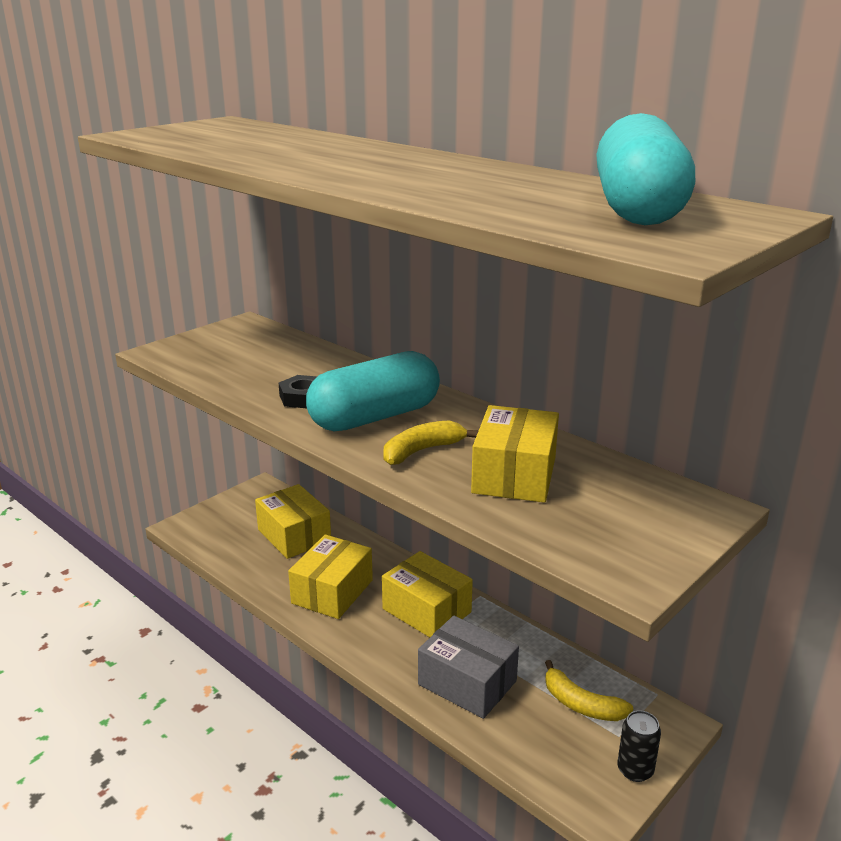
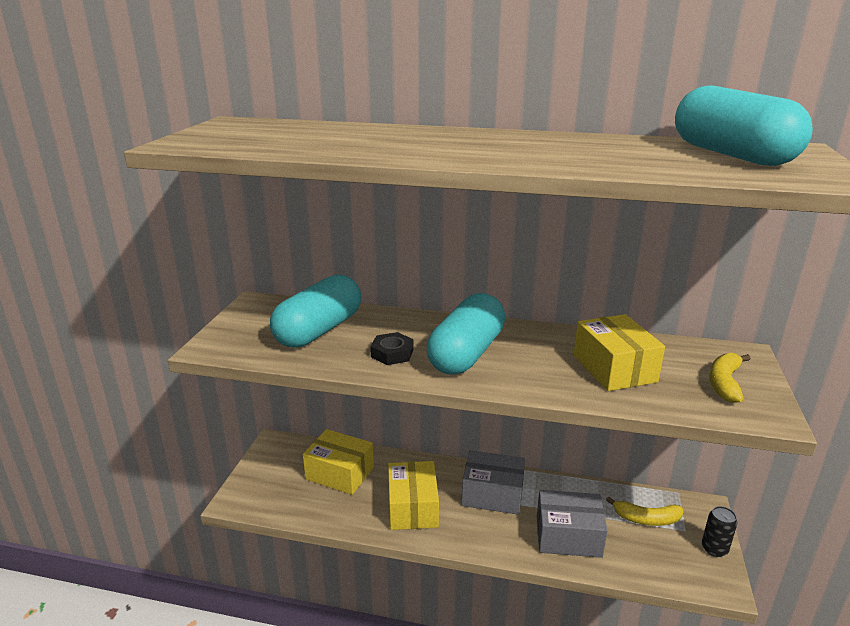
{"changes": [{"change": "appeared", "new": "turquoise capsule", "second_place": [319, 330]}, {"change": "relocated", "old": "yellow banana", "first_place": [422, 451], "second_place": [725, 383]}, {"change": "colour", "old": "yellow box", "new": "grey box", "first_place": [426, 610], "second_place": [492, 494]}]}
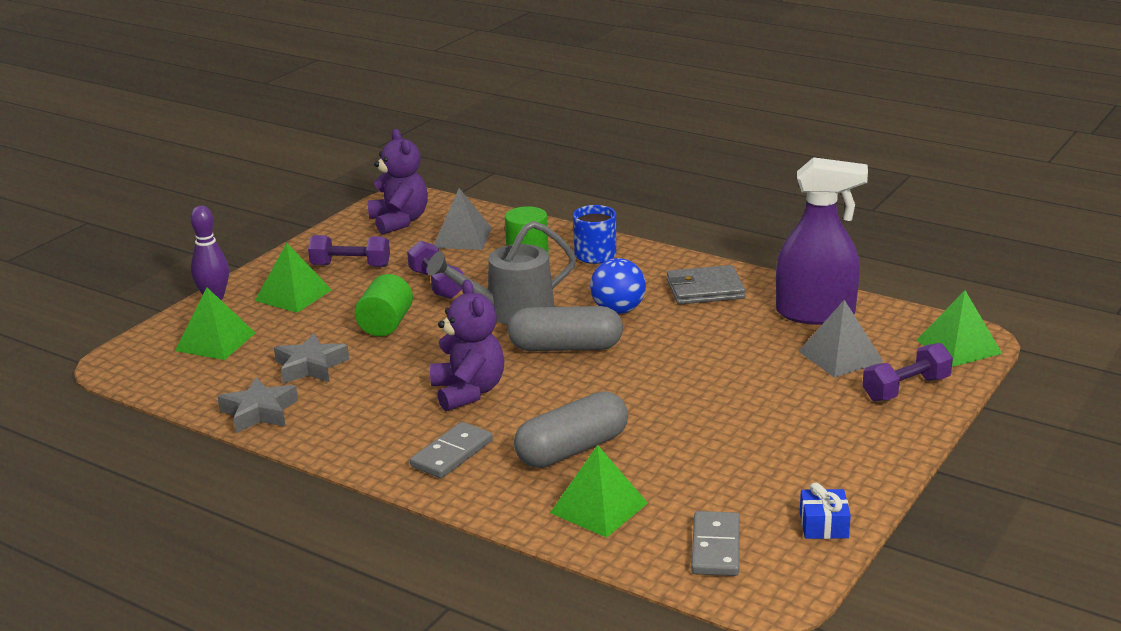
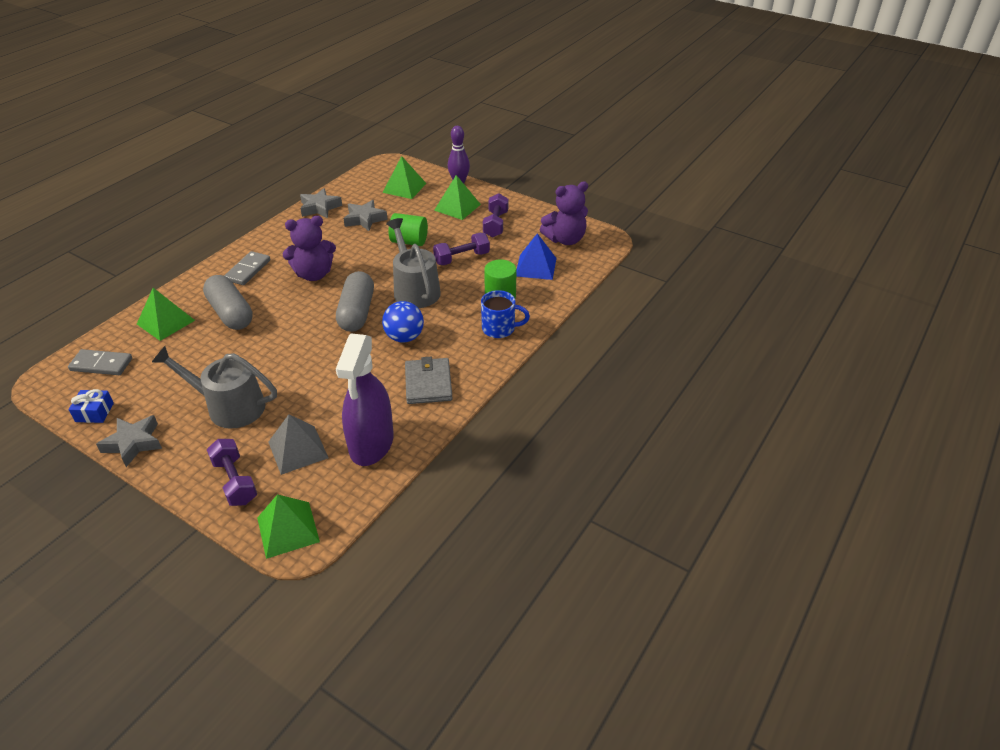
{"changes": [{"change": "appeared", "new": "grey star", "second_place": [133, 443]}, {"change": "appeared", "new": "grey watering can", "second_place": [229, 407]}, {"change": "colour", "old": "grey pyramid", "new": "blue pyramid", "first_place": [462, 237], "second_place": [535, 267]}, {"change": "spun", "old": "grey domino", "first_place": [452, 454], "second_place": [248, 270], "degrees": 75}]}
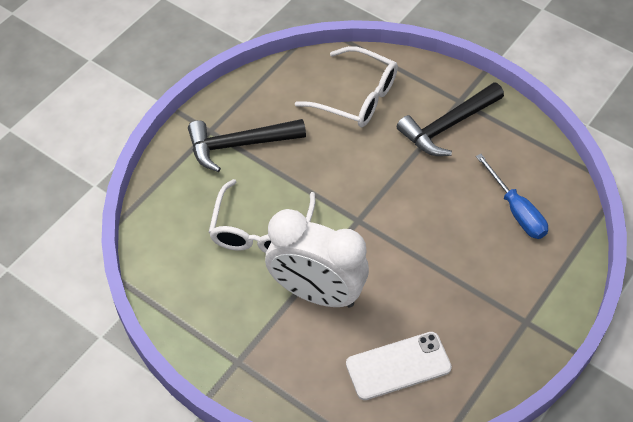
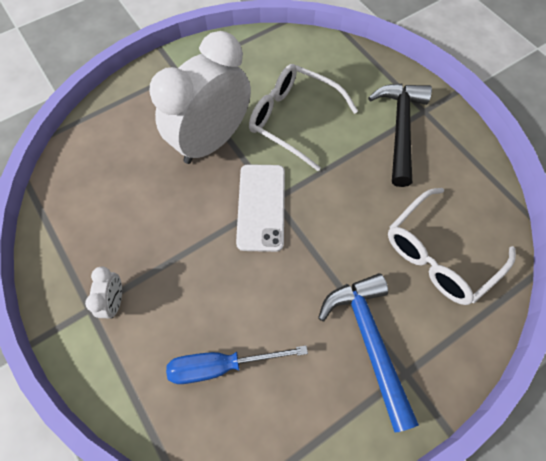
{"changes": [{"change": "appeared", "new": "white clock", "second_place": [115, 301]}, {"change": "relocated", "old": "white phone", "first_place": [398, 366], "second_place": [261, 207]}, {"change": "colour", "old": "black hammer", "new": "blue hammer", "first_place": [448, 126], "second_place": [369, 341]}]}
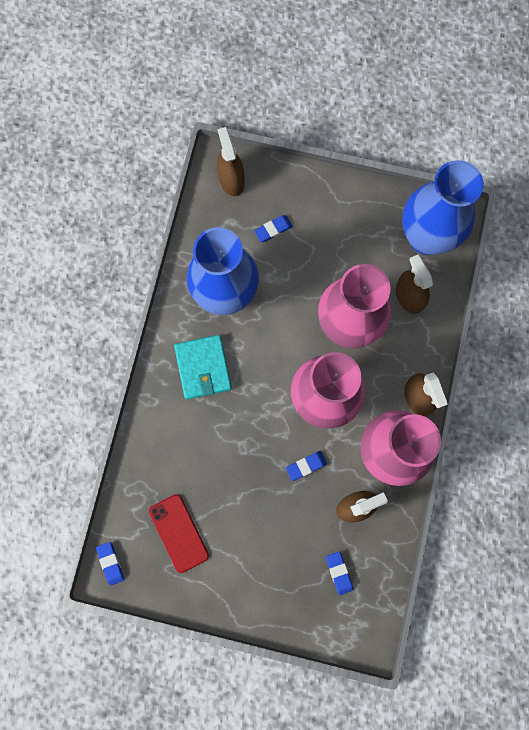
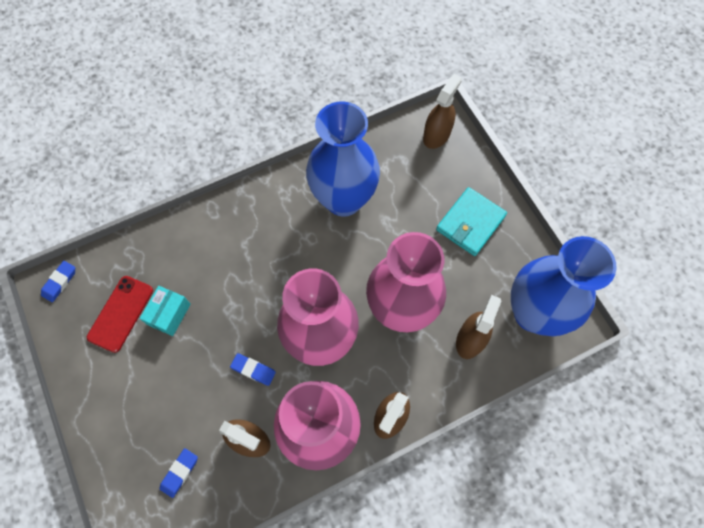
{"changes": [{"change": "missing", "old": "blue eraser", "first_place": [273, 229]}, {"change": "appeared", "new": "turquoise box", "second_place": [169, 314]}, {"change": "relocated", "old": "turquoise wallet", "first_place": [203, 368], "second_place": [470, 223]}]}
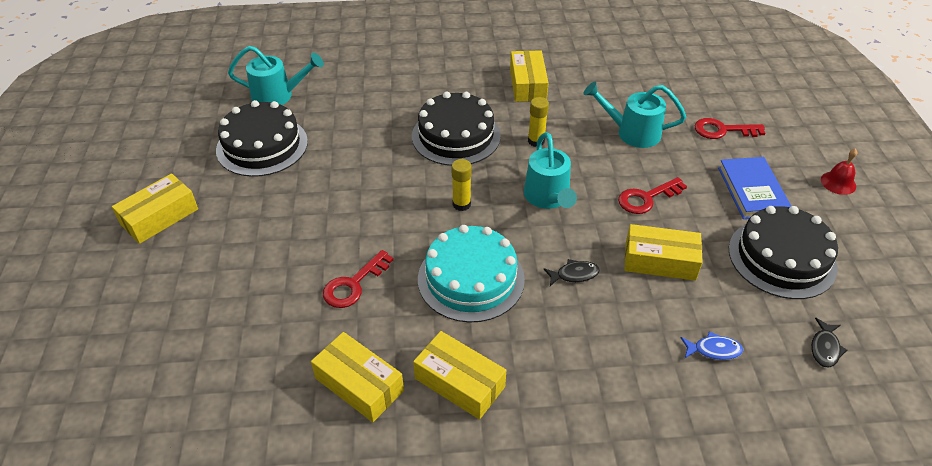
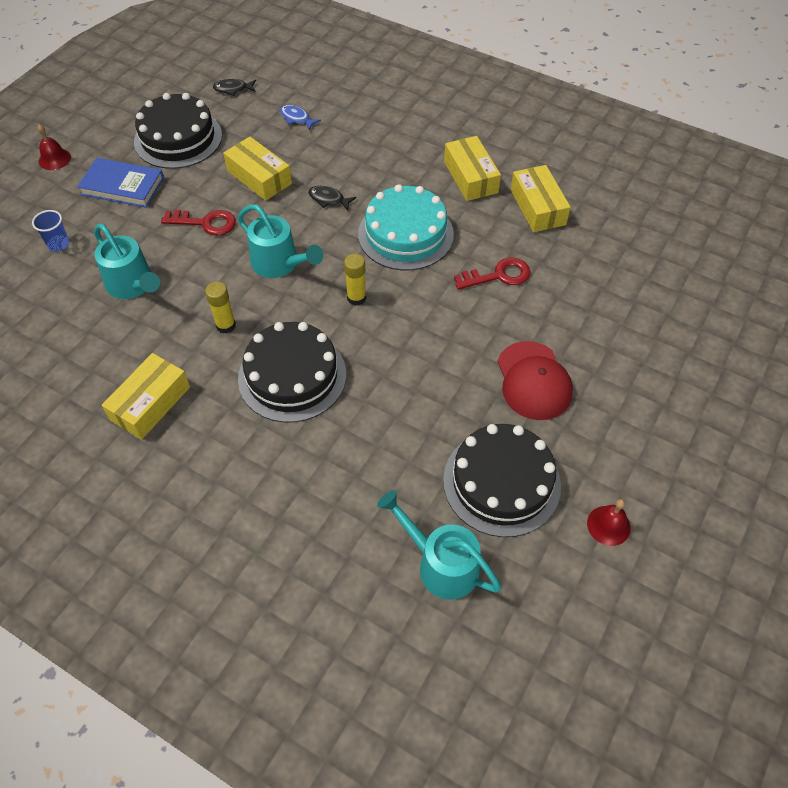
{"changes": [{"change": "missing", "old": "yellow box", "first_place": [159, 217]}, {"change": "appeared", "new": "red cap", "second_place": [533, 381]}, {"change": "appeared", "new": "red bell", "second_place": [608, 525]}, {"change": "exchanged", "old": "red key", "new": "blue cup", "first_place": [722, 130], "second_place": [58, 244]}, {"change": "spun", "old": "turquoise watering can", "first_place": [548, 198], "second_place": [280, 264], "degrees": 105}, {"change": "spun", "old": "blue book", "first_place": [752, 191], "second_place": [122, 186], "degrees": 75}, {"change": "spun", "old": "black fish", "first_place": [824, 348], "second_place": [233, 89], "degrees": -150}]}
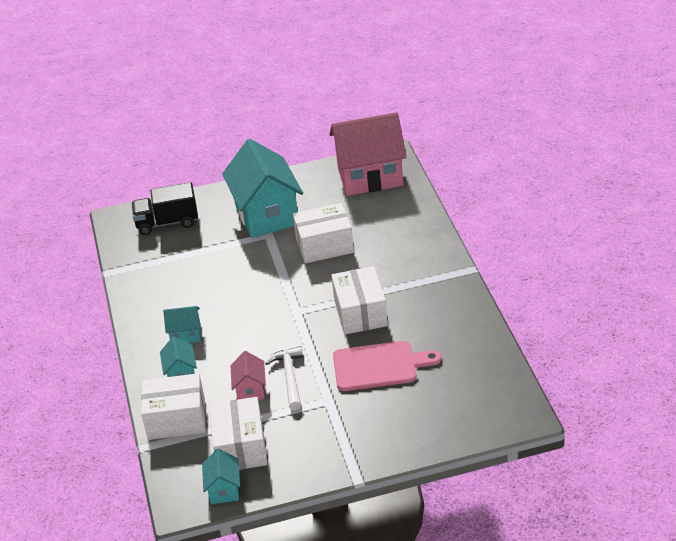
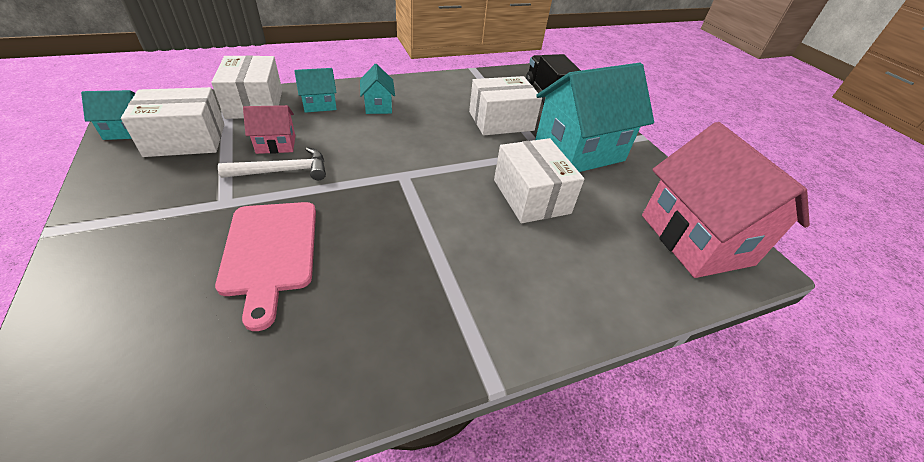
{"changes": [{"change": "relocated", "old": "white box", "first_place": [360, 313], "second_place": [501, 121]}]}
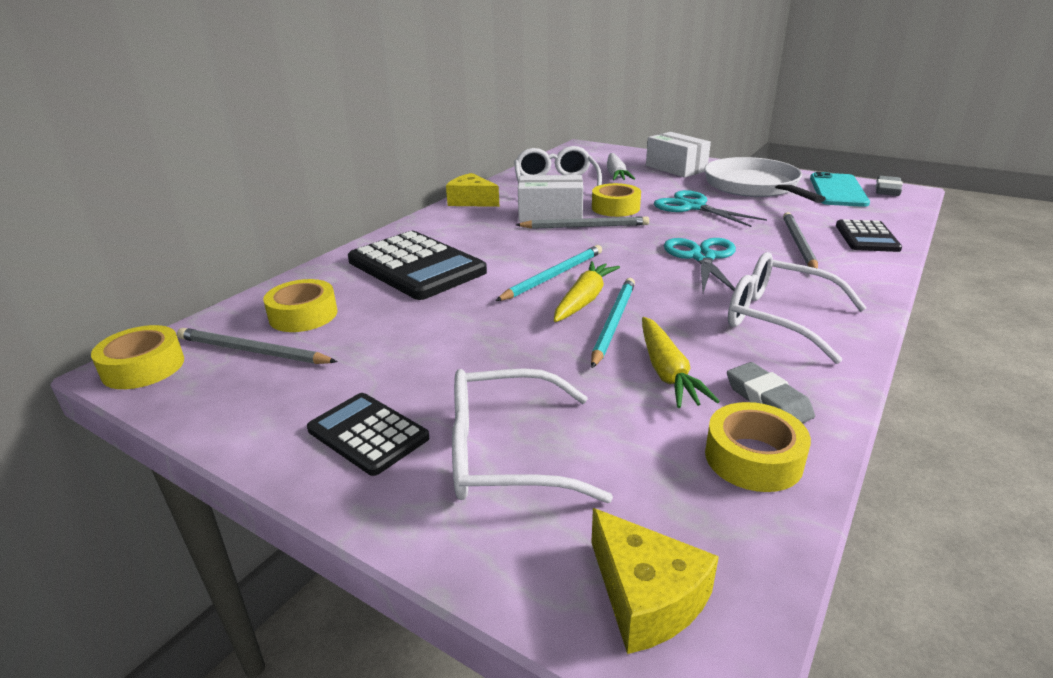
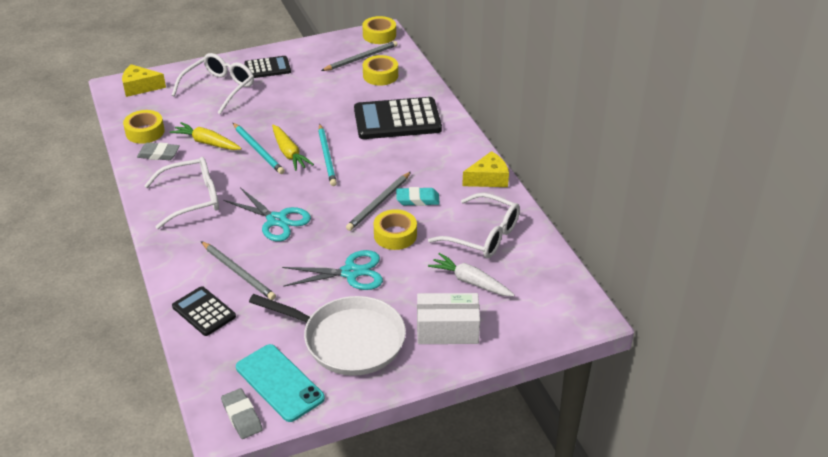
{"changes": [{"change": "exchanged", "old": "white box", "new": "turquoise eraser", "first_place": [550, 215], "second_place": [417, 199]}]}
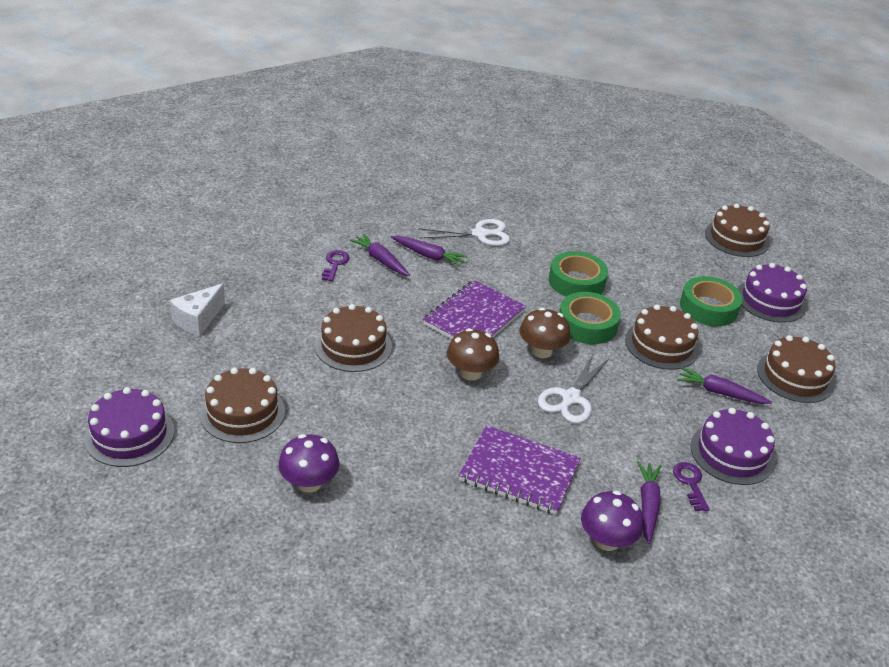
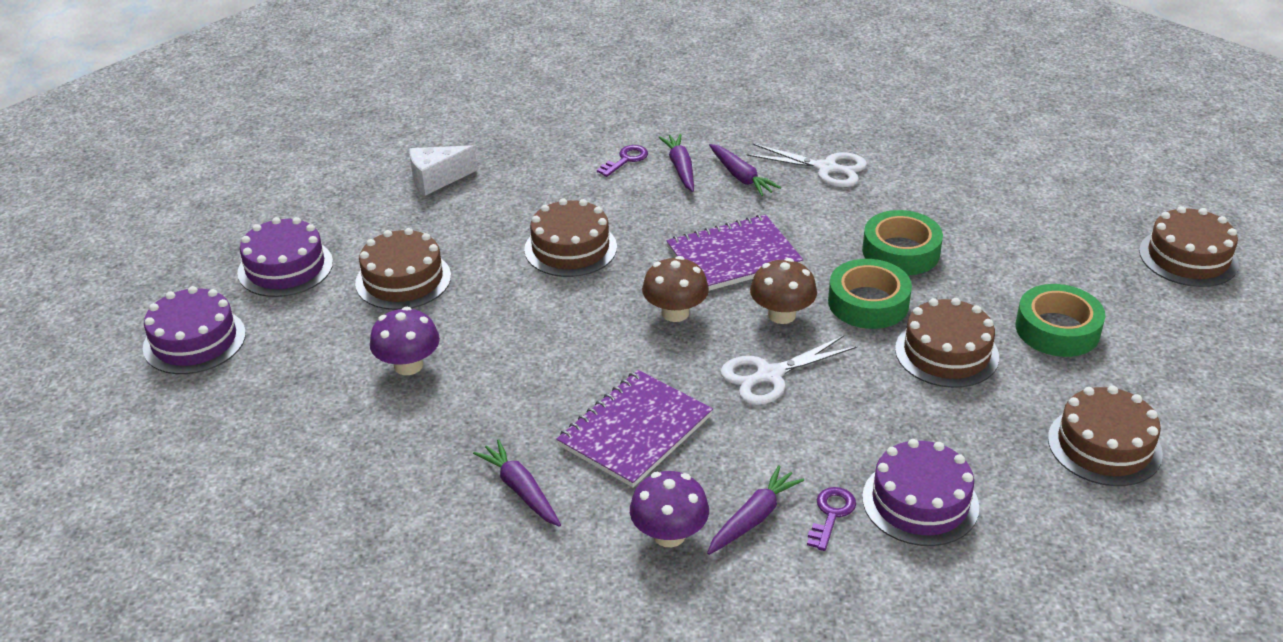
{"changes": [{"change": "relocated", "old": "purple carrot", "first_place": [720, 392], "second_place": [521, 490]}, {"change": "relocated", "old": "purple cake", "first_place": [770, 300], "second_place": [194, 341]}, {"change": "spun", "old": "purple notebook", "first_place": [519, 472], "second_place": [635, 430], "degrees": 75}]}
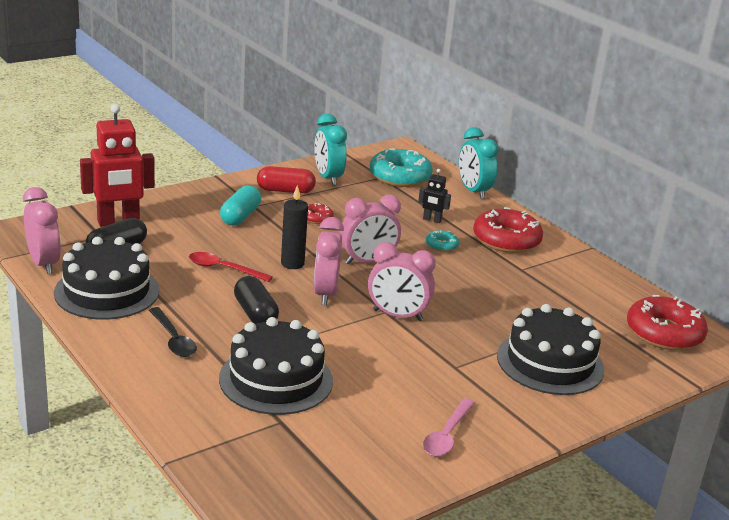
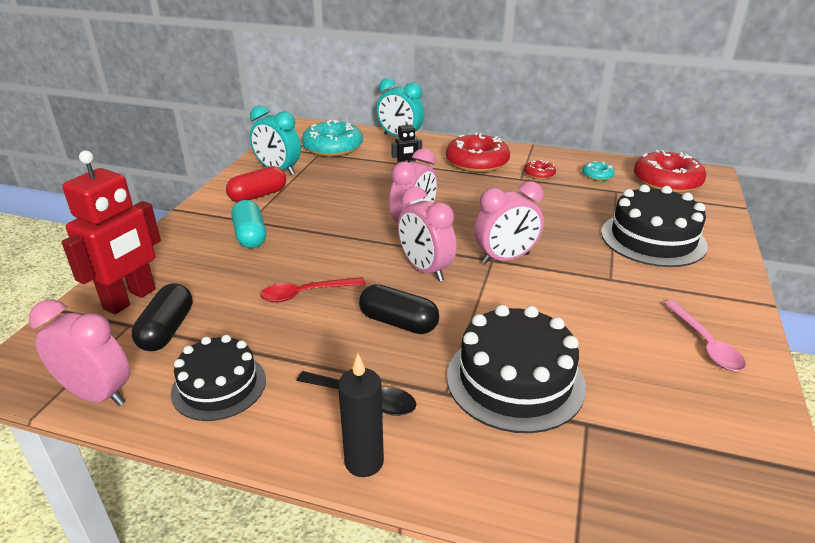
{"changes": [{"change": "relocated", "old": "black candle", "first_place": [292, 264], "second_place": [364, 462]}, {"change": "relocated", "old": "red donut", "first_place": [316, 218], "second_place": [539, 174]}, {"change": "relocated", "old": "turquoise donut", "first_place": [441, 245], "second_place": [597, 175]}, {"change": "size", "old": "black cake", "first_place": [107, 291], "second_place": [219, 386], "factor": 0.67}]}
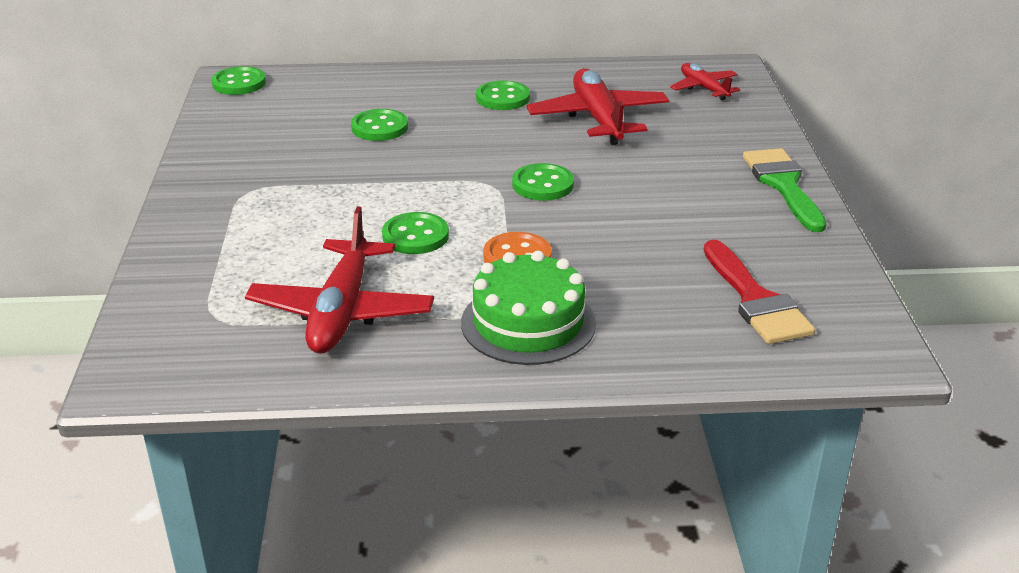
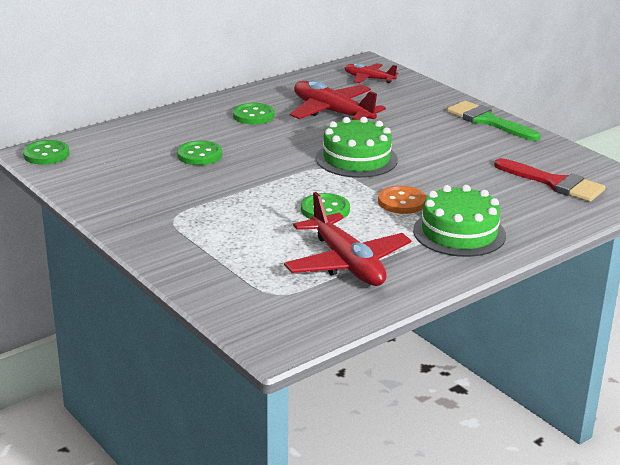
{"changes": [{"change": "exchanged", "old": "green button", "new": "green cake", "first_place": [543, 185], "second_place": [356, 159]}]}
